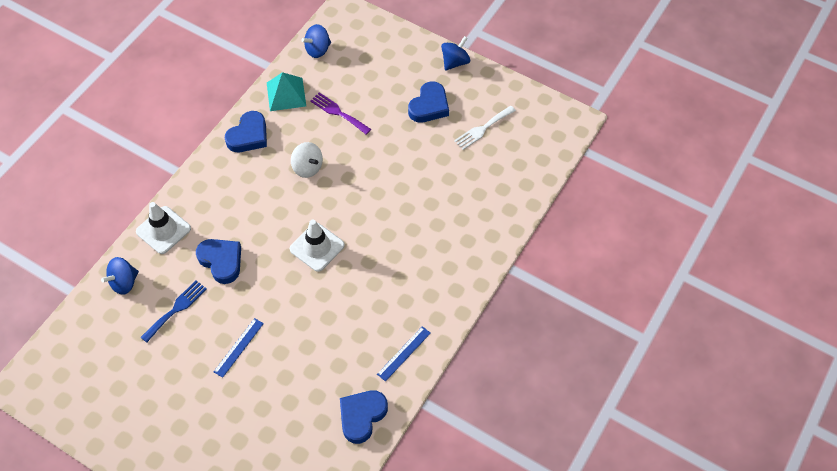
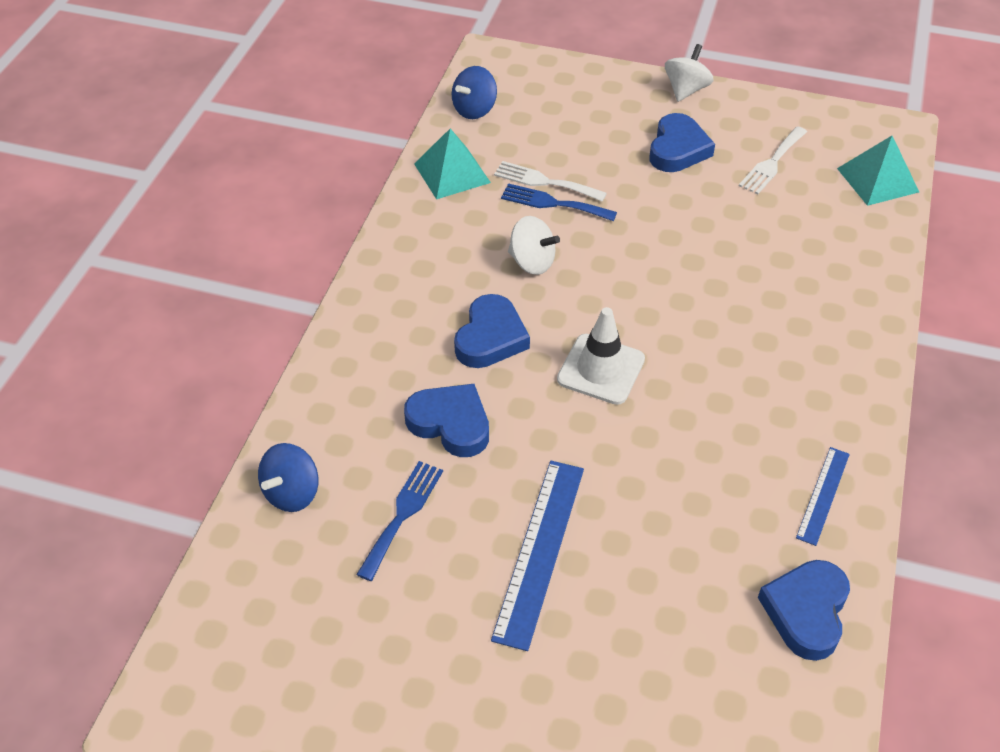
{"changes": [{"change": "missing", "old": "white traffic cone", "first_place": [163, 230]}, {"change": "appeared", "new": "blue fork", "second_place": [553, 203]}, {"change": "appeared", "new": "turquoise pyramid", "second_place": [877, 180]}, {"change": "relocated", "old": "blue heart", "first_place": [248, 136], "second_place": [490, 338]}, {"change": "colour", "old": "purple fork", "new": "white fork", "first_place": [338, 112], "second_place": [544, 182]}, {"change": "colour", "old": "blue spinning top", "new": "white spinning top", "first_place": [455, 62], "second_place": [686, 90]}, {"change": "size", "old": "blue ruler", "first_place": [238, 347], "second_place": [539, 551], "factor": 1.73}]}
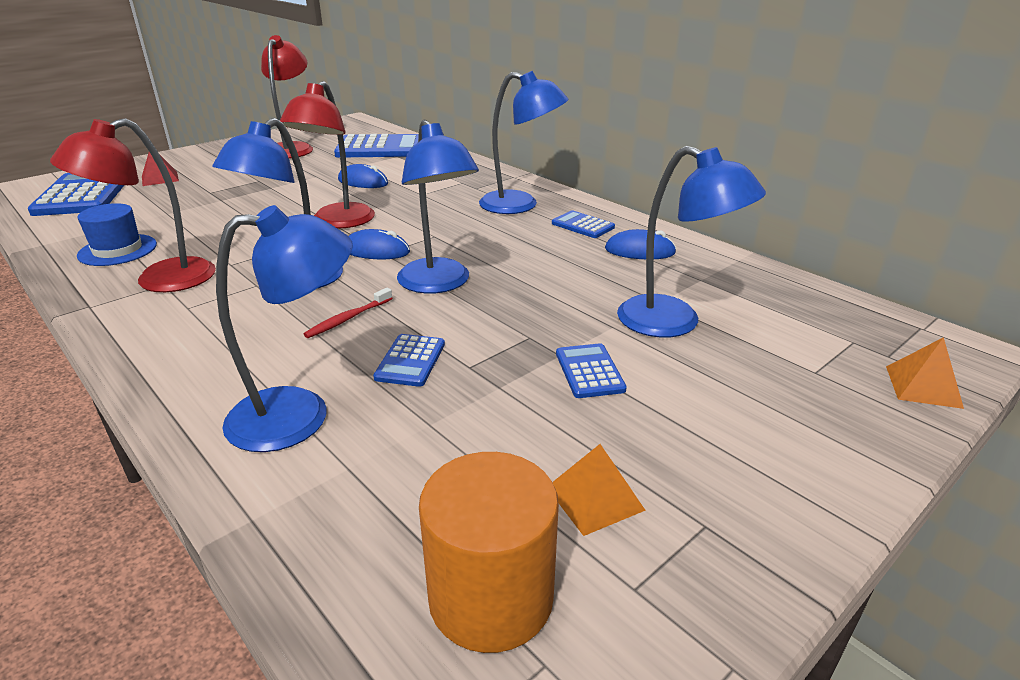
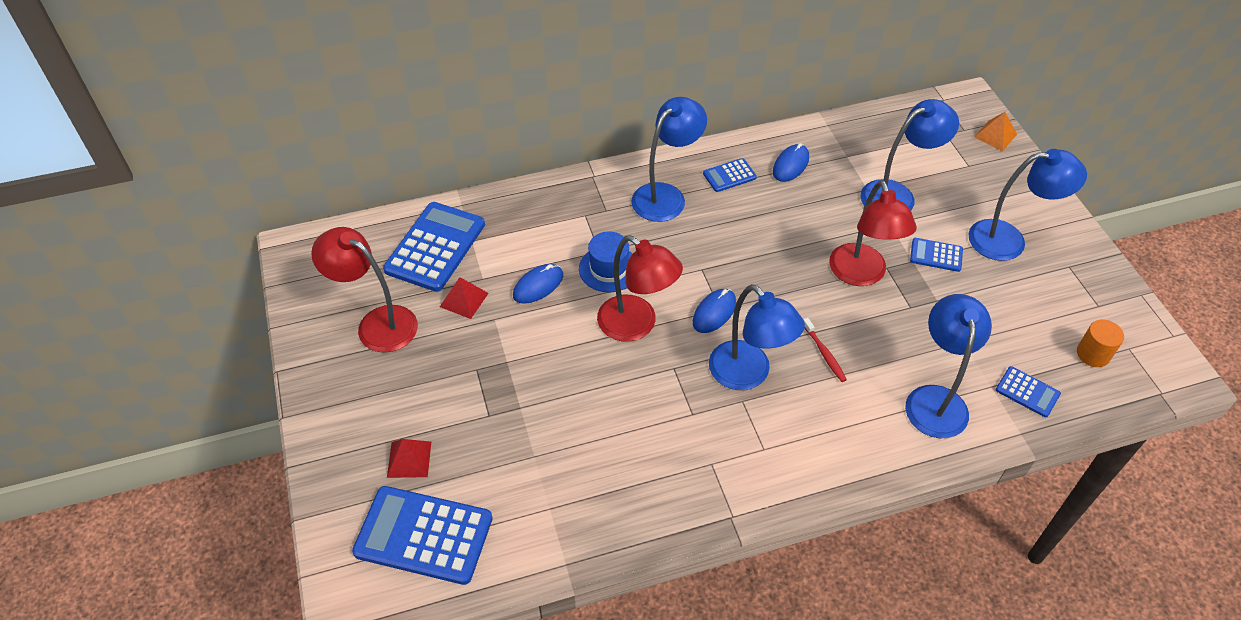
{"changes": [{"change": "missing", "old": "orange pyramid", "first_place": [595, 498]}, {"change": "appeared", "new": "red pyramid", "second_place": [464, 300]}, {"change": "relocated", "old": "red lamp", "first_place": [160, 280], "second_place": [861, 275]}, {"change": "relocated", "old": "blue hat", "first_place": [117, 250], "second_place": [609, 269]}, {"change": "relocated", "old": "blue calculator", "first_place": [410, 361], "second_place": [1027, 392]}, {"change": "relocated", "old": "blue lamp", "first_place": [438, 284], "second_place": [1009, 240]}, {"change": "size", "old": "orange cylinder", "first_place": [491, 597], "second_place": [1093, 354], "factor": 0.59}]}
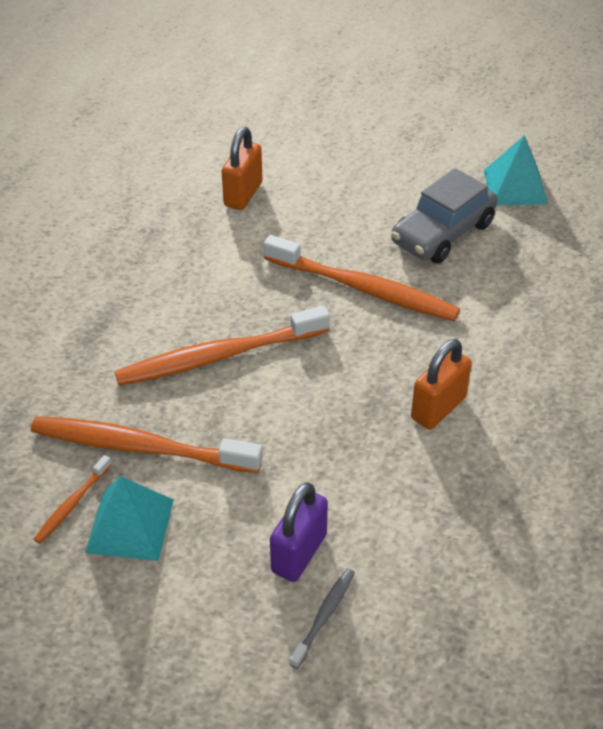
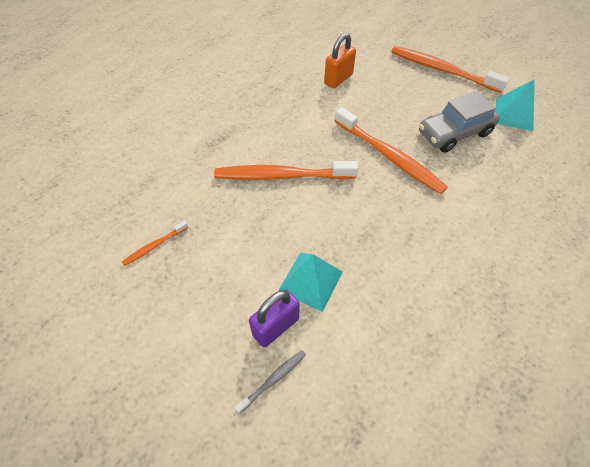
{"changes": [{"change": "missing", "old": "orange padlock", "first_place": [438, 408]}, {"change": "relocated", "old": "orange toothbrush", "first_place": [141, 447], "second_place": [442, 70]}, {"change": "relocated", "old": "turquoise pyramid", "first_place": [130, 525], "second_place": [311, 281]}]}
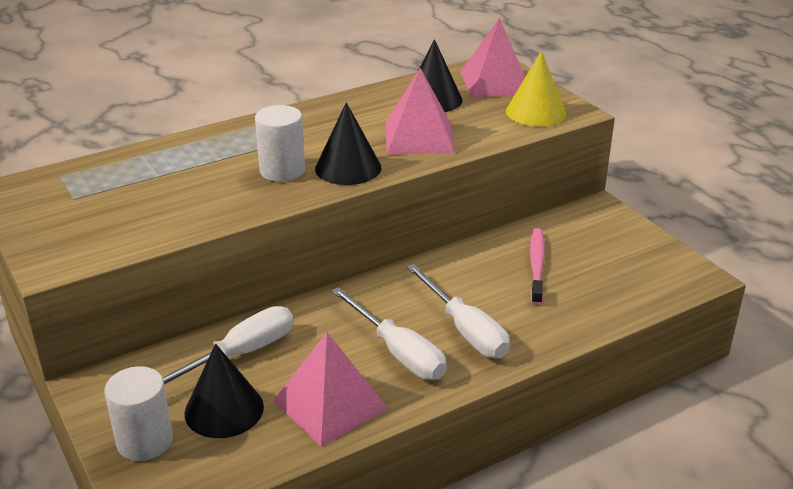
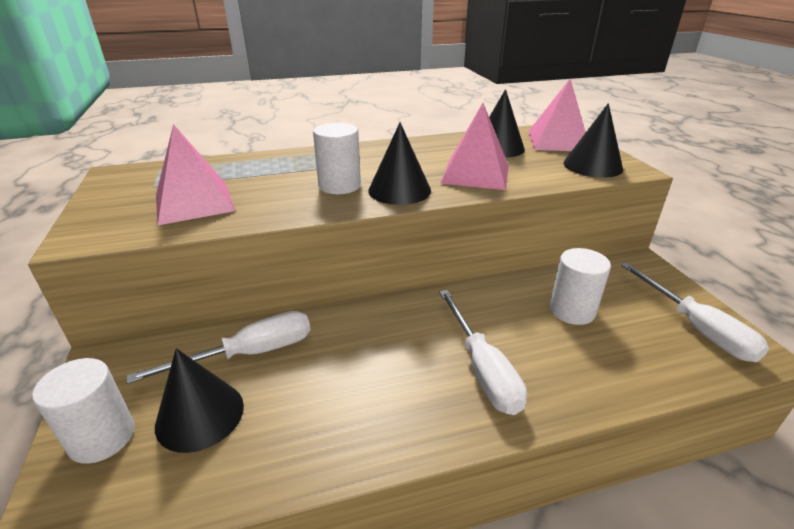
{"changes": [{"change": "relocated", "old": "pink pyramid", "first_place": [330, 404], "second_place": [194, 202]}, {"change": "relocated", "old": "white screwdriver", "first_place": [398, 352], "second_place": [696, 328]}, {"change": "exchanged", "old": "pink toothbrush", "new": "white cylinder", "first_place": [536, 265], "second_place": [572, 310]}, {"change": "colour", "old": "yellow cone", "new": "black cone", "first_place": [536, 112], "second_place": [592, 166]}]}
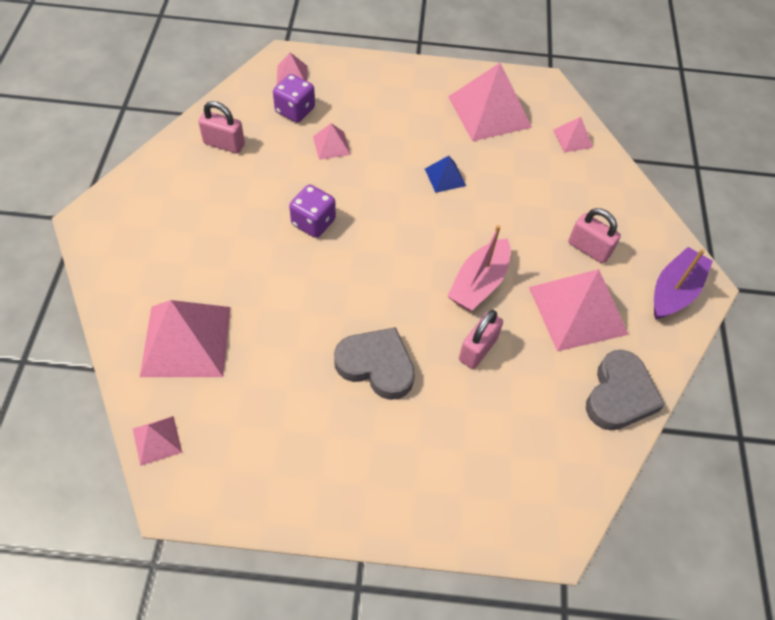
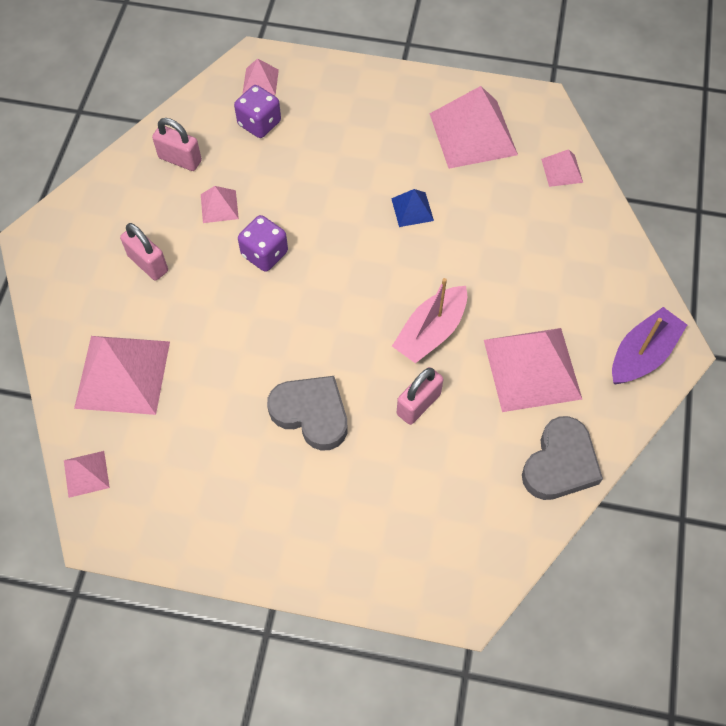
{"changes": [{"change": "relocated", "old": "pink pyramid", "first_place": [331, 145], "second_place": [219, 206]}, {"change": "relocated", "old": "pink padlock", "first_place": [588, 249], "second_place": [148, 263]}]}
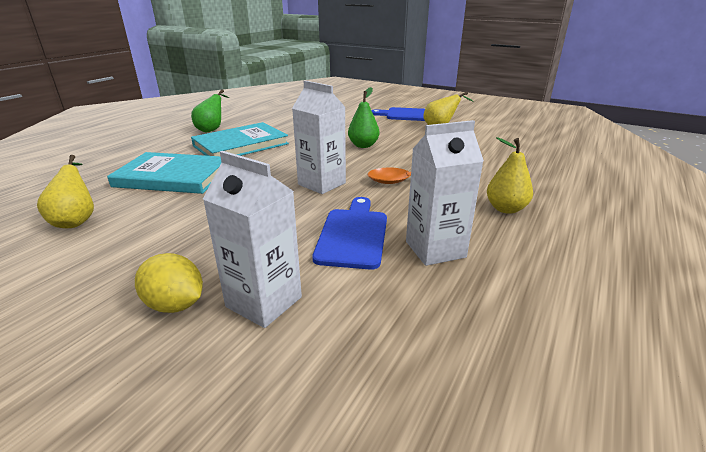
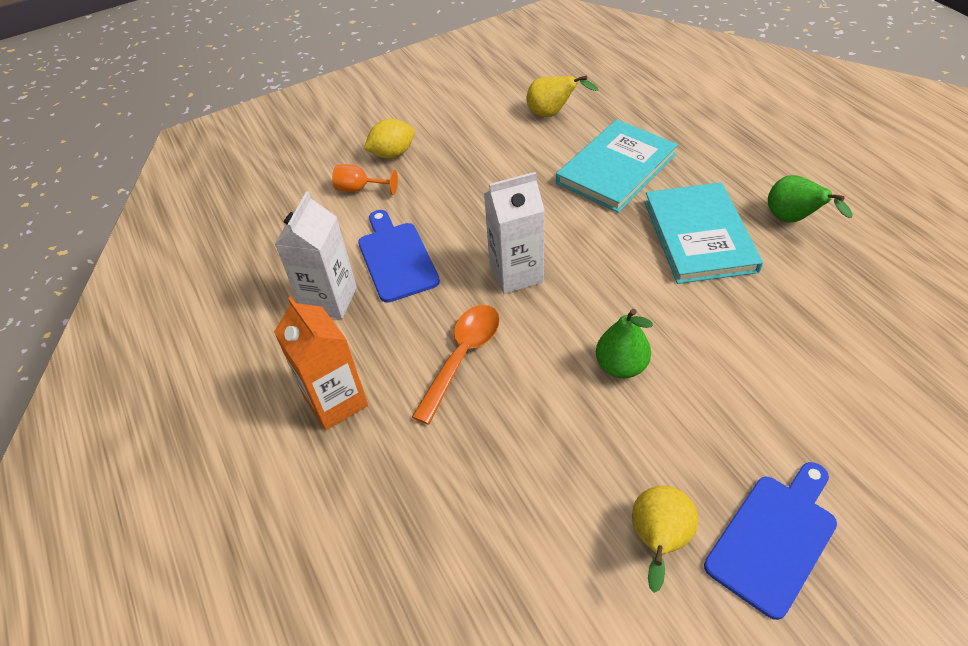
{"changes": [{"change": "exchanged", "old": "white carton", "new": "orange goblet", "first_place": [264, 302], "second_place": [359, 189]}, {"change": "exchanged", "old": "yellow pear", "new": "orange carton", "first_place": [505, 209], "second_place": [336, 401]}, {"change": "spun", "old": "blue cutting board", "first_place": [353, 235], "second_place": [396, 258], "degrees": -150}]}
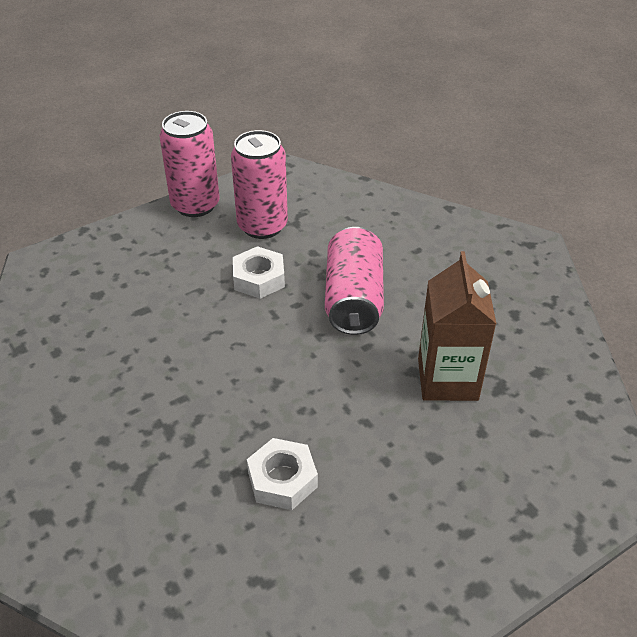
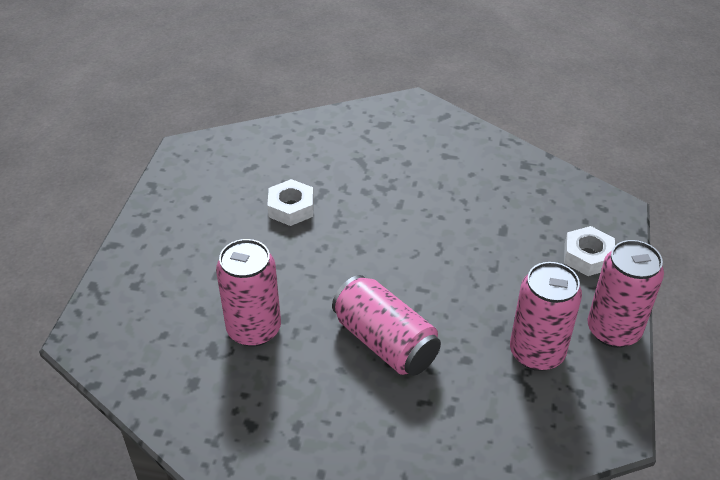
{"changes": [{"change": "relocated", "old": "white nut", "first_place": [259, 278], "second_place": [587, 256]}, {"change": "exchanged", "old": "brown carton", "new": "pink can", "first_place": [447, 379], "second_place": [254, 329]}]}
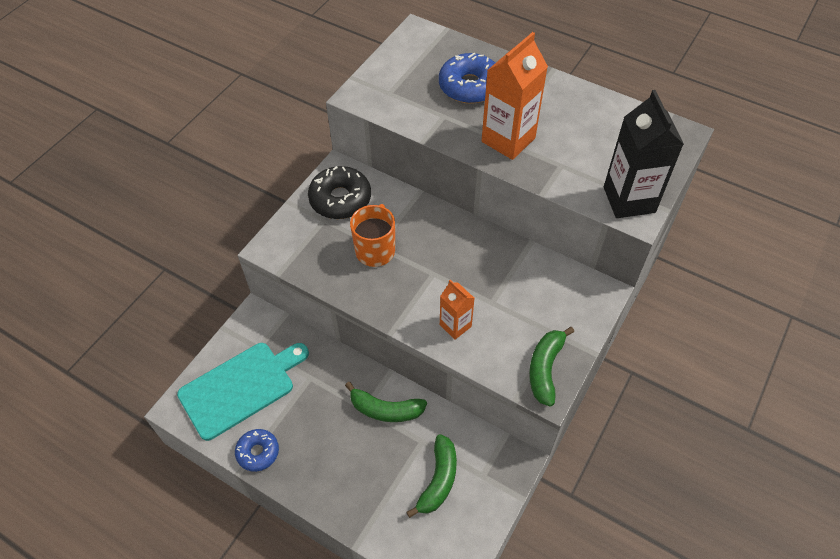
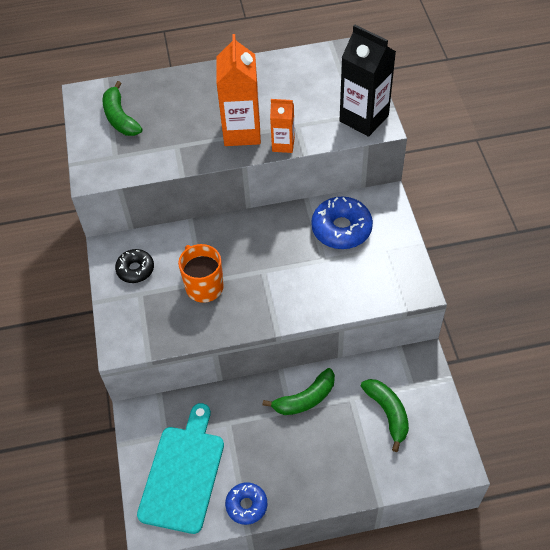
{"changes": [{"change": "relocated", "old": "blue donut", "first_place": [469, 86], "second_place": [341, 229]}, {"change": "relocated", "old": "orange carton", "first_place": [455, 325], "second_place": [283, 144]}, {"change": "relocated", "old": "green banana", "first_place": [545, 369], "second_place": [120, 118]}, {"change": "size", "old": "black donut", "first_place": [340, 199], "second_place": [135, 269], "factor": 0.62}]}
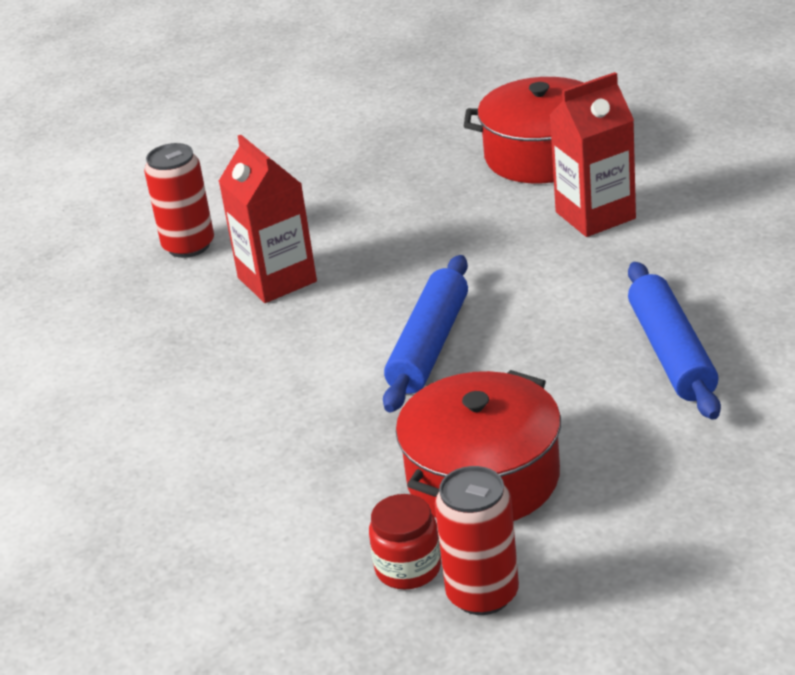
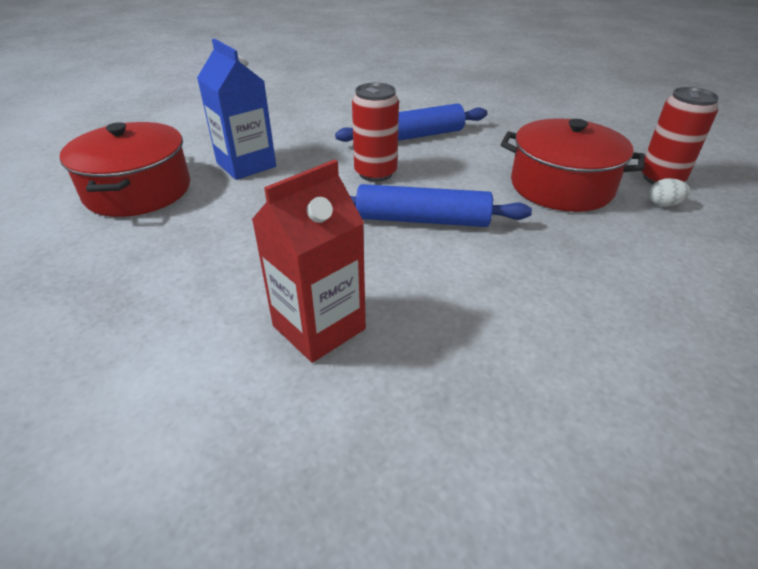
{"changes": [{"change": "relocated", "old": "red can", "first_place": [188, 246], "second_place": [375, 173]}, {"change": "exchanged", "old": "red jar", "new": "white egg", "first_place": [408, 568], "second_place": [664, 204]}, {"change": "colour", "old": "red carton", "new": "blue carton", "first_place": [595, 215], "second_place": [246, 165]}]}
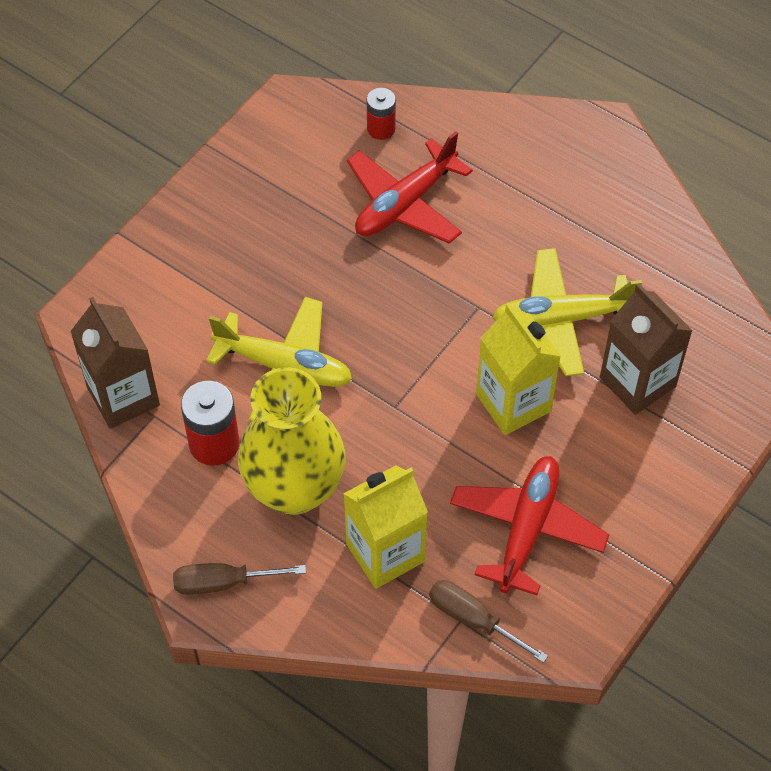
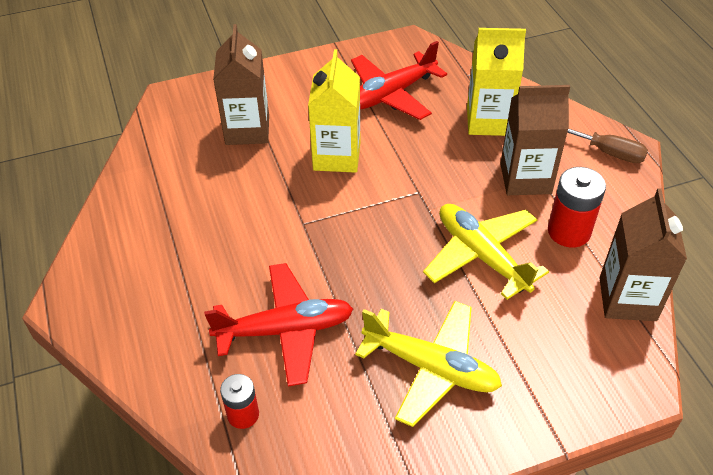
{"changes": [{"change": "missing", "old": "brown screwdriver", "first_place": [473, 619]}, {"change": "relocated", "old": "yellow plane", "first_place": [561, 319], "second_place": [431, 368]}, {"change": "exchanged", "old": "yellow vase", "new": "brown carton", "first_place": [294, 488], "second_place": [525, 179]}]}
